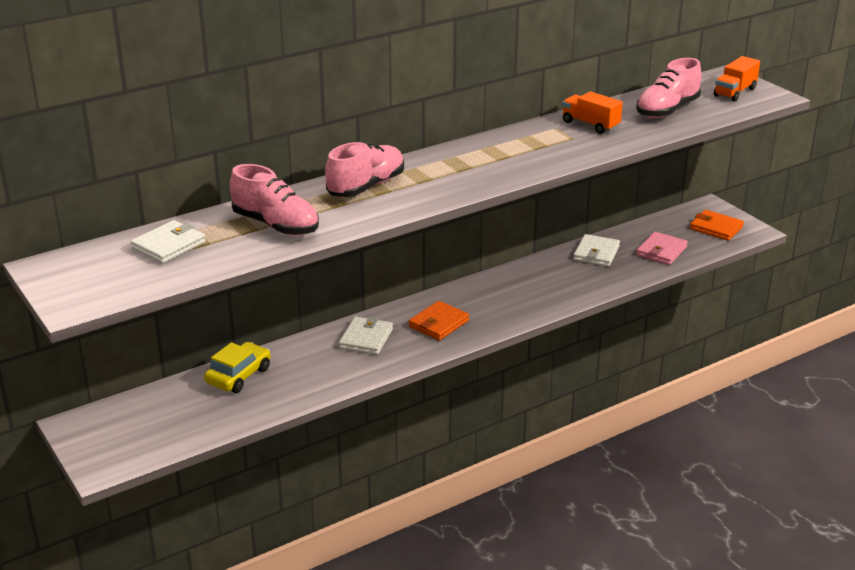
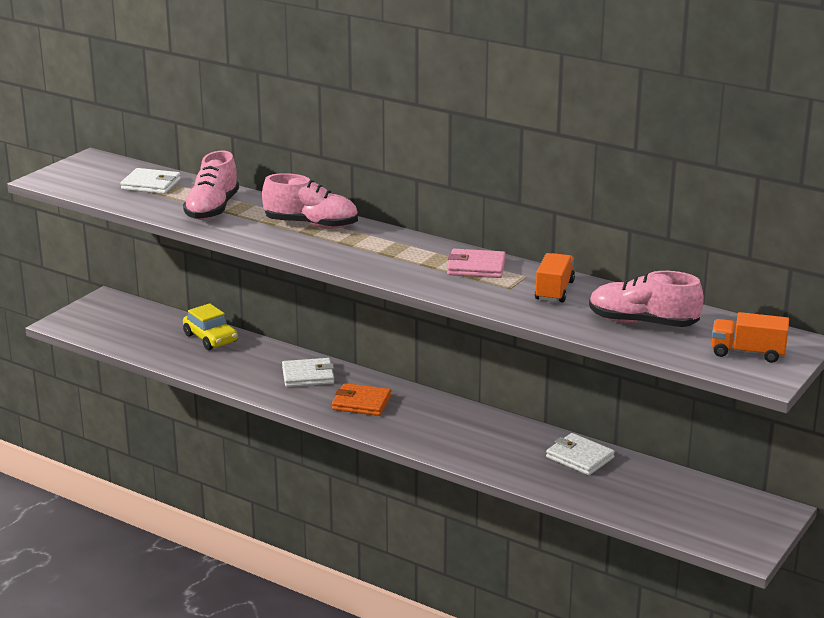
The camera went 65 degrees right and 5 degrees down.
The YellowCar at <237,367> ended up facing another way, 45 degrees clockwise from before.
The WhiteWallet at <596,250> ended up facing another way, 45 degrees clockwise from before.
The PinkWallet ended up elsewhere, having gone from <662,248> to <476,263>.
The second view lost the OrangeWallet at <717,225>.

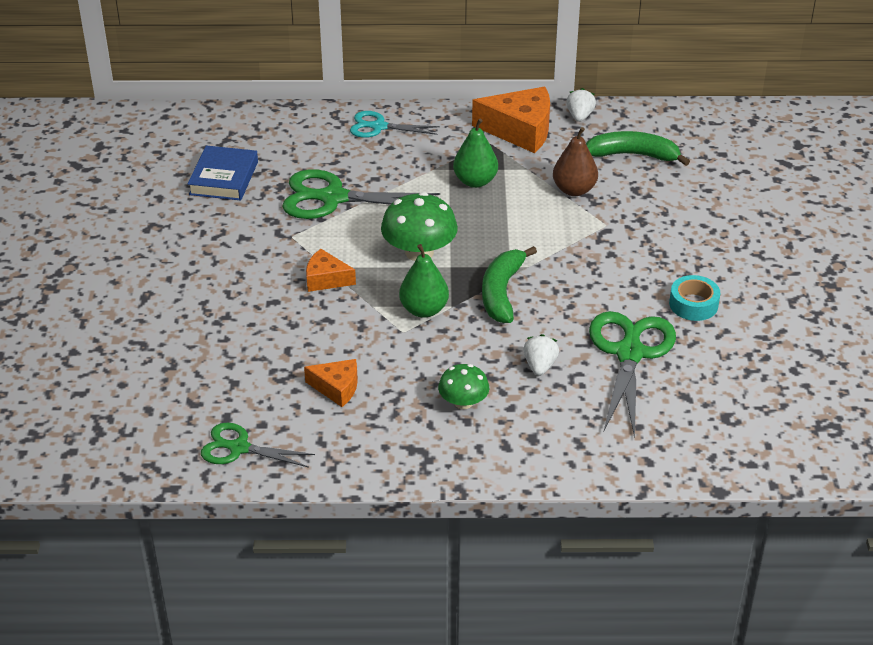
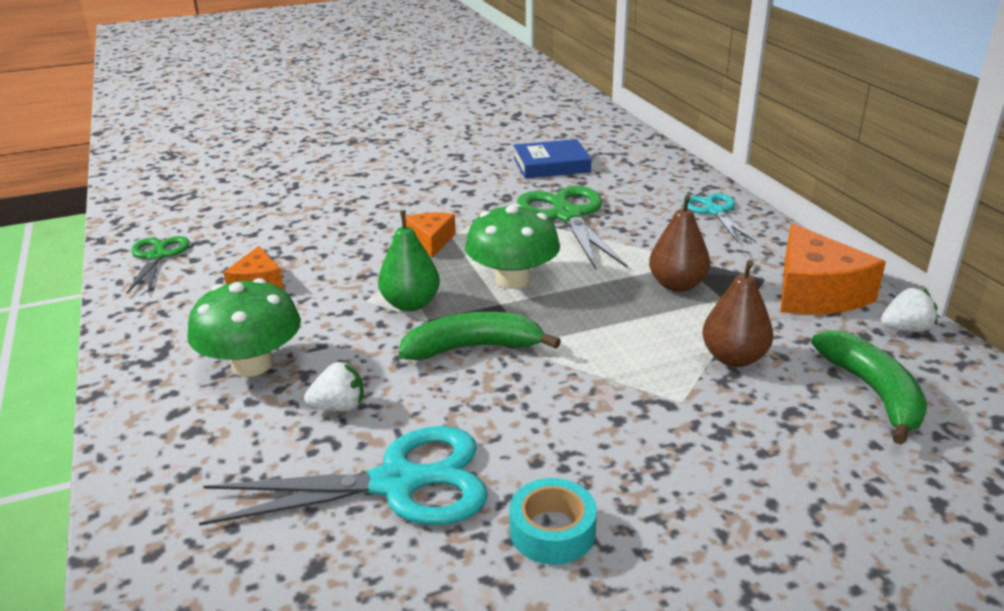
The camera went 70 degrees right and 10 degrees down.
The size of the GreenMushroom at <463,386> changed by a factor of 1.66.
What was the GreenPear at <475,153> turned into the BrownPear at <679,243>.
What was the GreenScissors at <632,374> turned into the TurquoiseScissors at <343,476>.

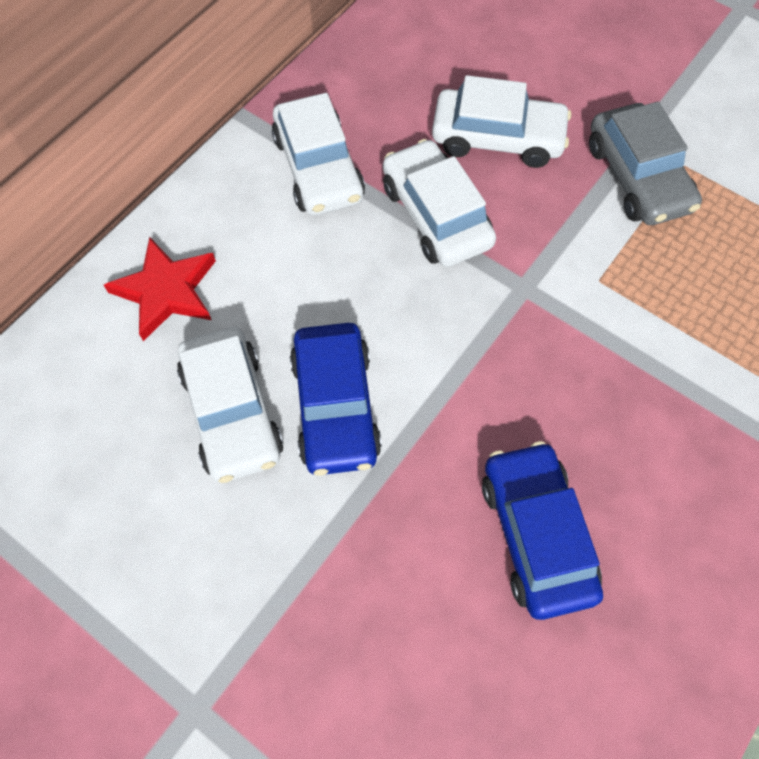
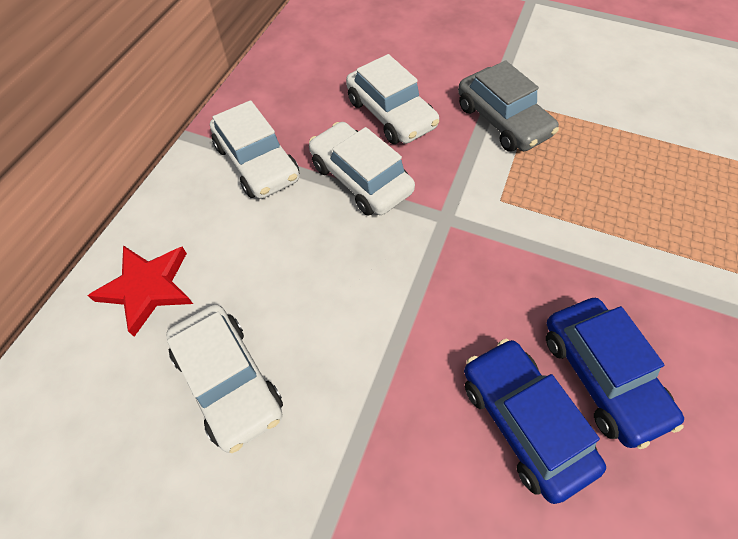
The camera went 15 degrees left and 5 degrees down.
The BlueCar ended up elsewhere, having gone from <336,399> to <615,373>.
The WhiteCar at <501,121> ended up facing another way, 60 degrees clockwise from before.

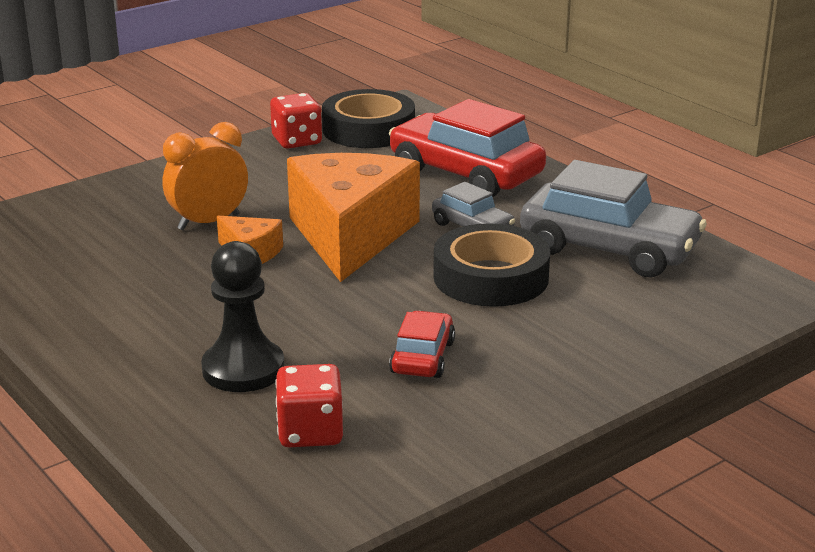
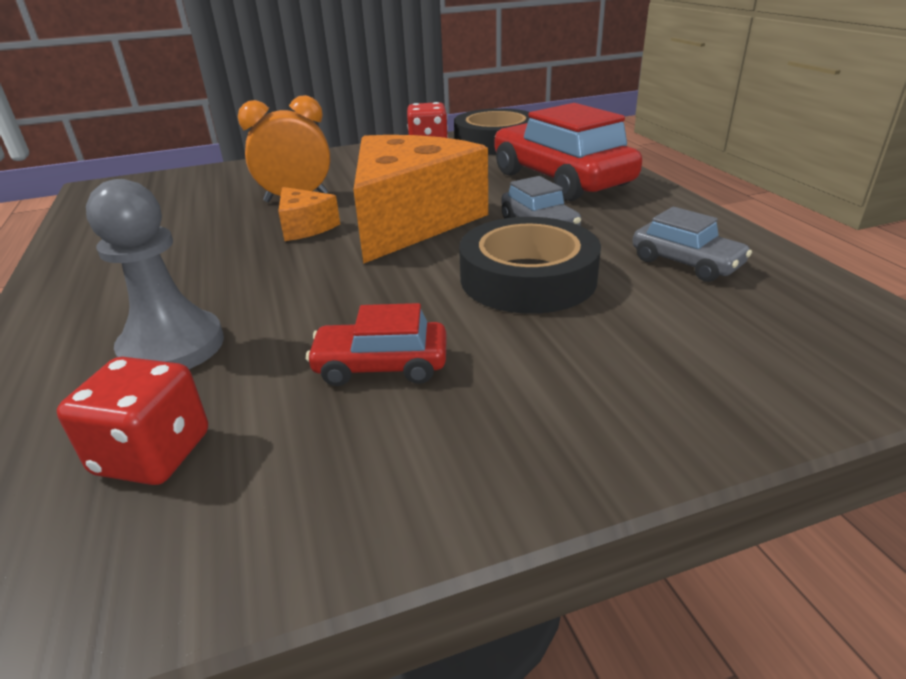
The camera went 20 degrees right and 5 degrees up.
What was the BlackPawn at <243,316> turned into the GreyPawn at <155,274>.
The RedCar at <422,344> ended up facing another way, 120 degrees counterclockwise from before.
The size of the GreyCar at <613,218> changed by a factor of 0.51.

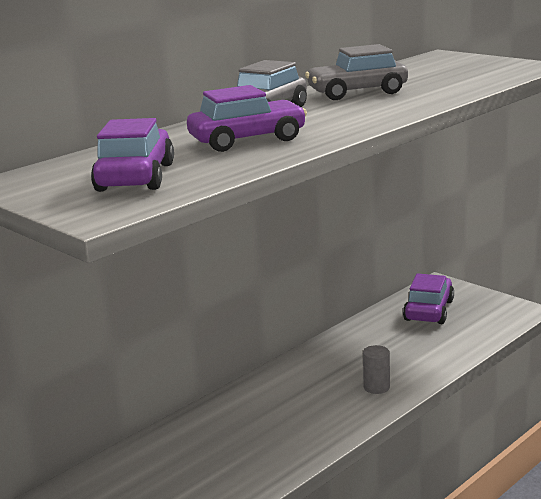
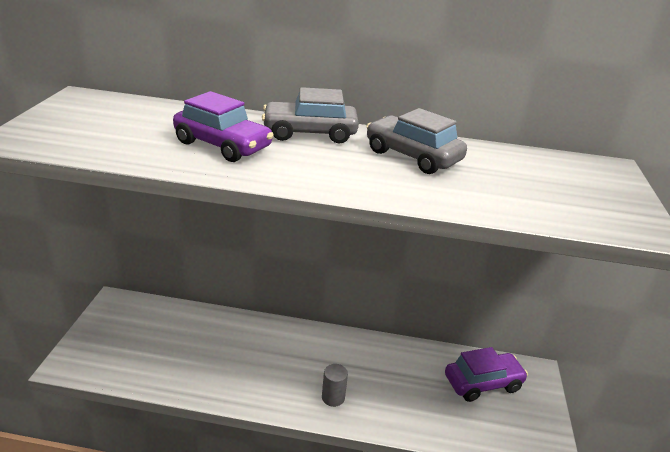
The camera went 50 degrees right and 10 degrees up.
The second view lost the PurpleCar at <132,155>.

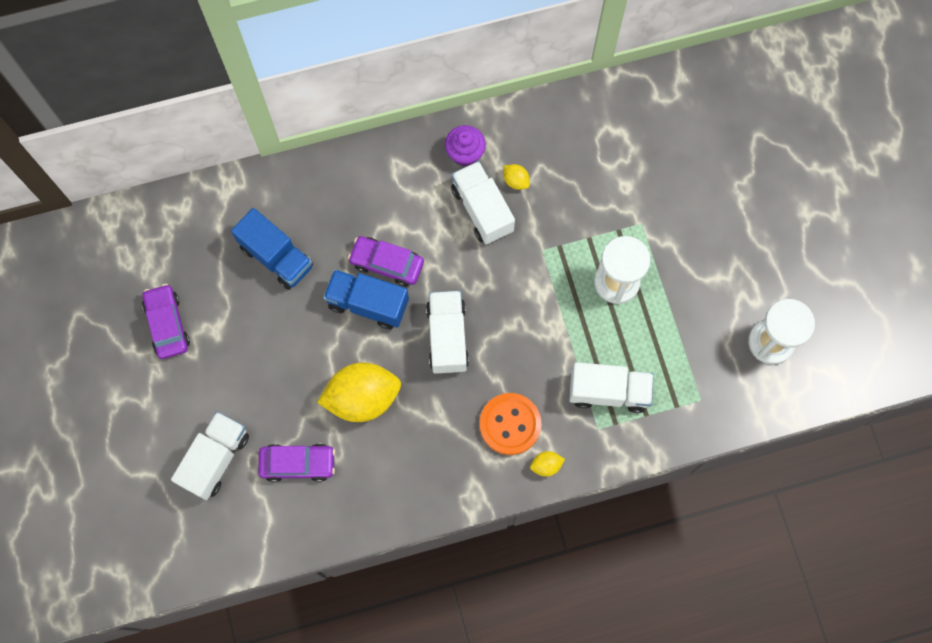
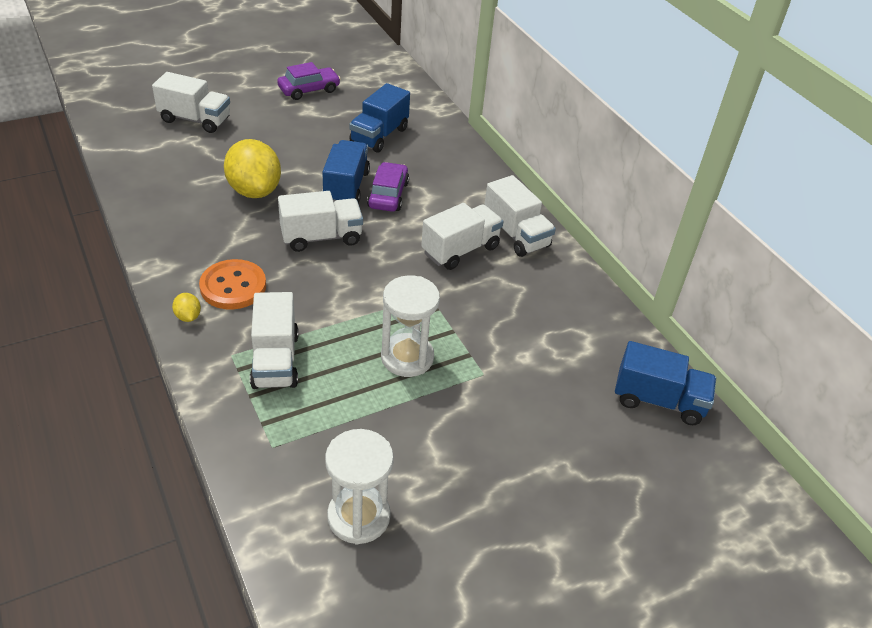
The camera went 75 degrees right and 30 degrees down.
The second view lost the PurpleCar at <296,463>.
Where the PurpleCupcake stood at <465,145>, the WhiteTruck came to stand at <520,216>.
The second view lost the YellowLemon at <516,177>.
The second view gained the BlueTruck at <665,383>.

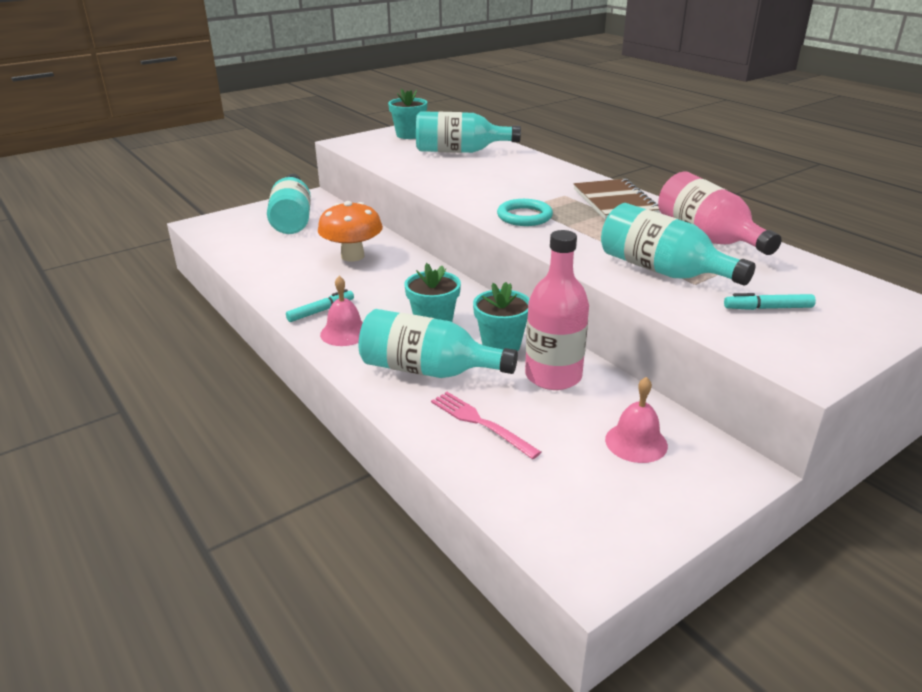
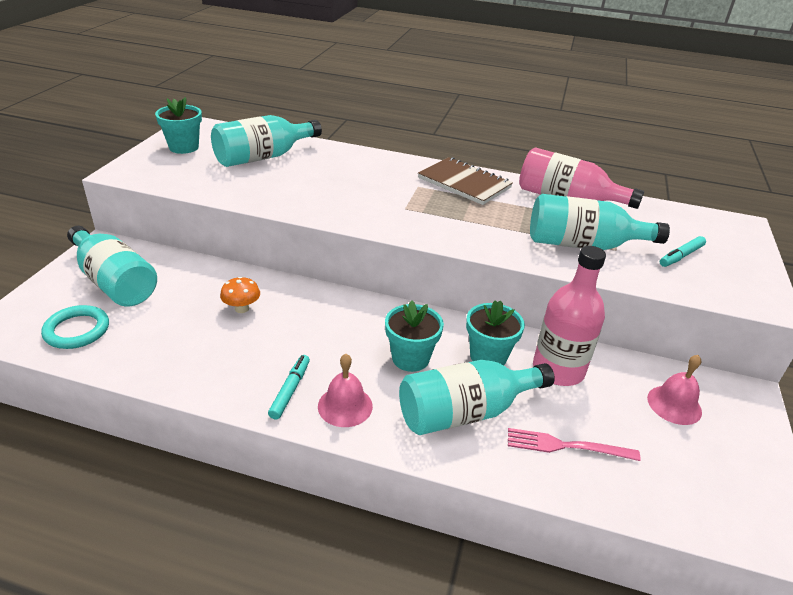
The camera went 40 degrees left and 5 degrees up.
The size of the OrangeMushroom at <350,231> changed by a factor of 0.54.
The TurquoiseRing ended up elsewhere, having gone from <525,212> to <75,327>.

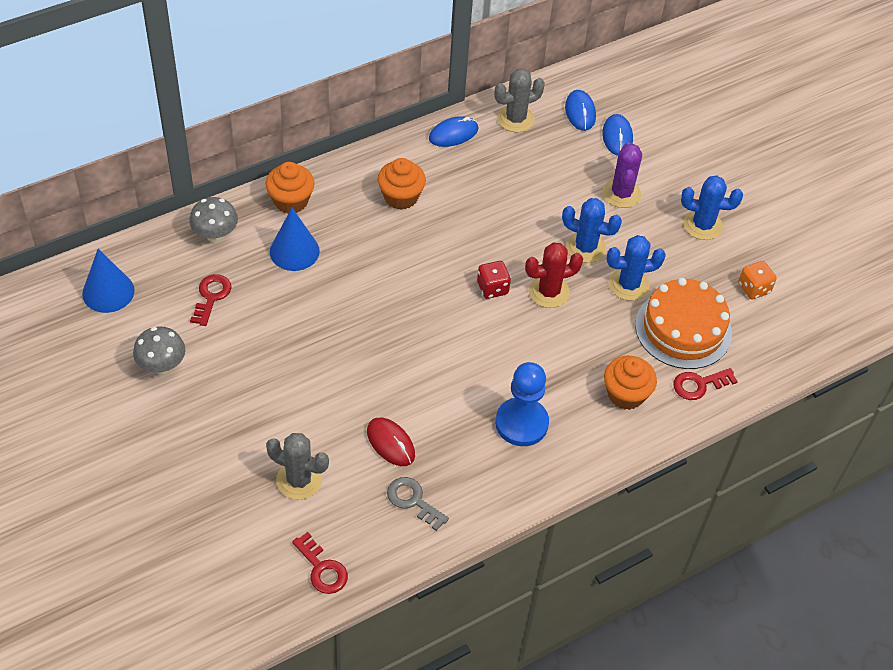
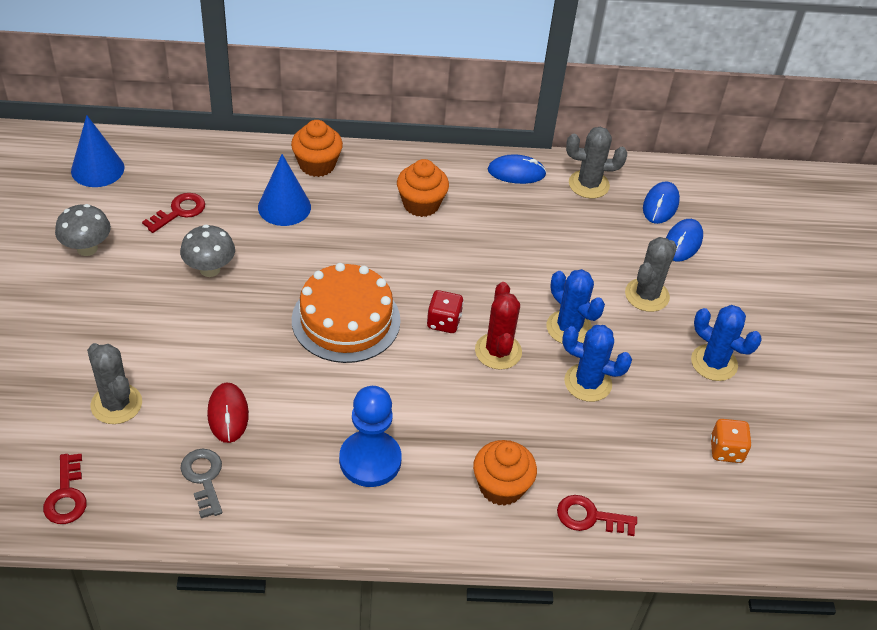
The camera went 30 degrees right and 5 degrees down.
The GreyMushroom ended up elsewhere, having gone from <213,220> to <207,251>.
The RedCactus at <554,275> ended up facing another way, 75 degrees clockwise from before.
What was the PurpleCactus at <622,175> turned into the GreyCactus at <651,274>.
The OrangeCake ended up elsewhere, having gone from <683,323> to <346,313>.

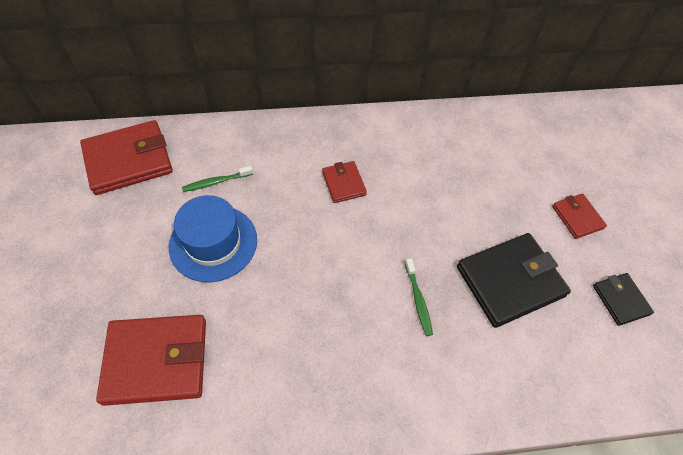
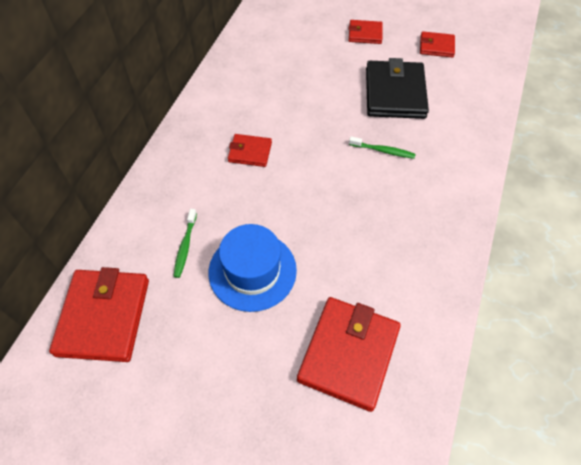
The camera went 60 degrees left and 0 degrees up.
What was the BlackWallet at <623,299> turned into the RedWallet at <437,45>.

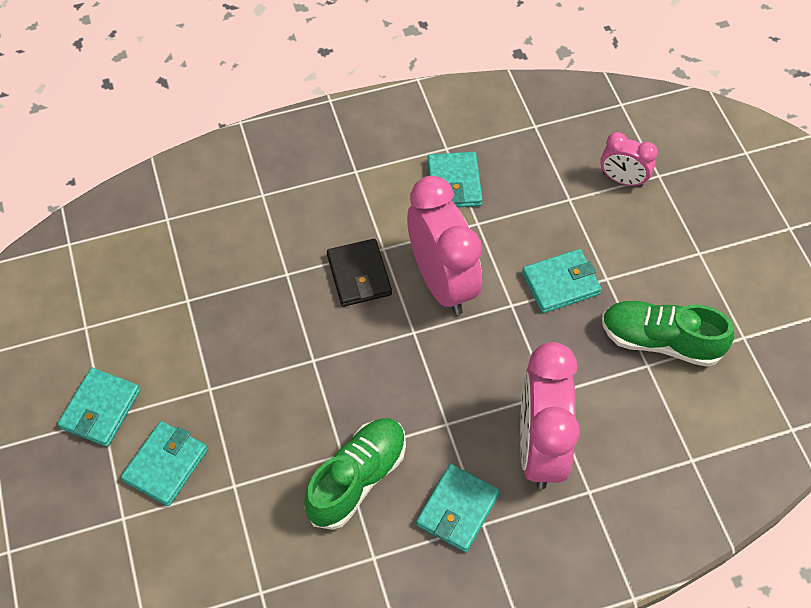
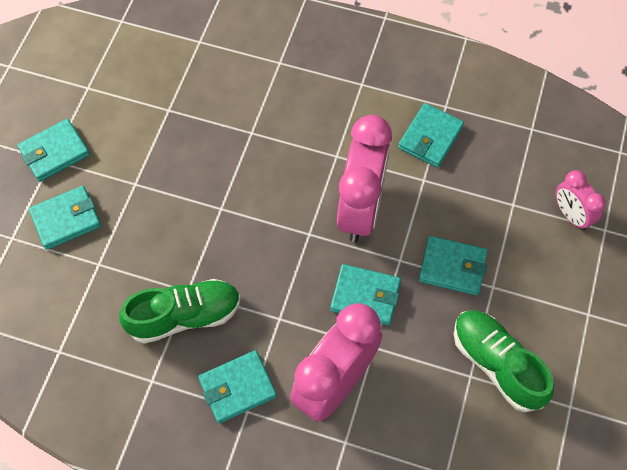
The camera went 35 degrees right and 5 degrees up.
The second view lost the BlackWallet at <359,273>.
The second view gained the TurquoiseWallet at <365,294>.

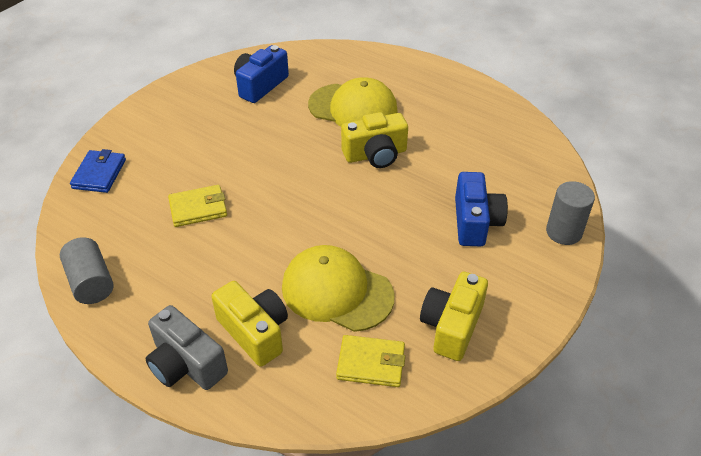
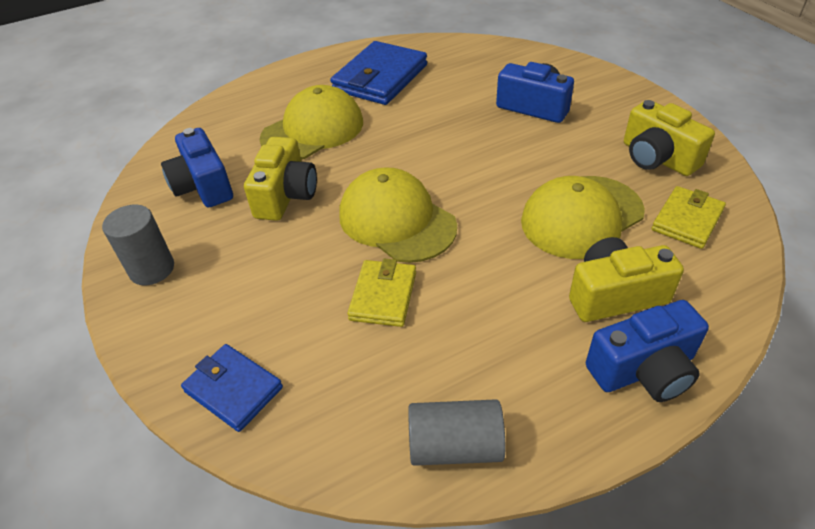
The camera went 60 degrees left and 0 degrees up.
What was the GreyCamera at <187,347> turned into the BlueCamera at <647,351>.
The YellowCamera ended up elsewhere, having gone from <374,140> to <280,179>.
The GreyCylinder ended up elsewhere, having gone from <570,213> to <138,245>.
The second view gained the BlueWallet at <378,73>.
The second view gained the YellowCap at <398,215>.

